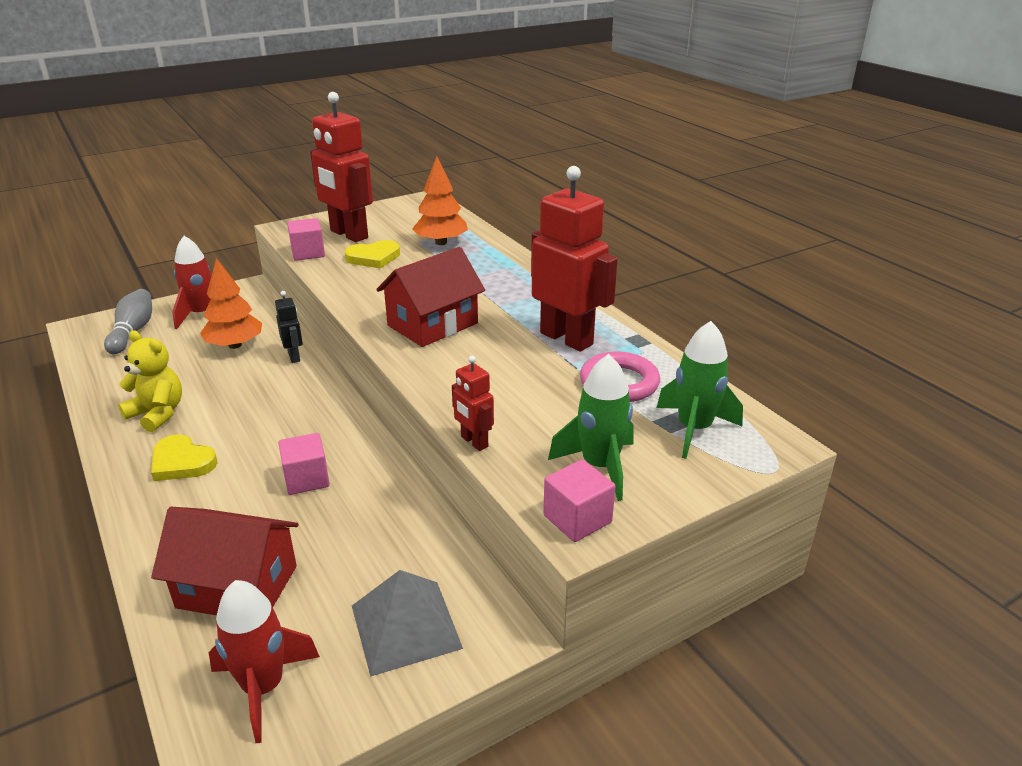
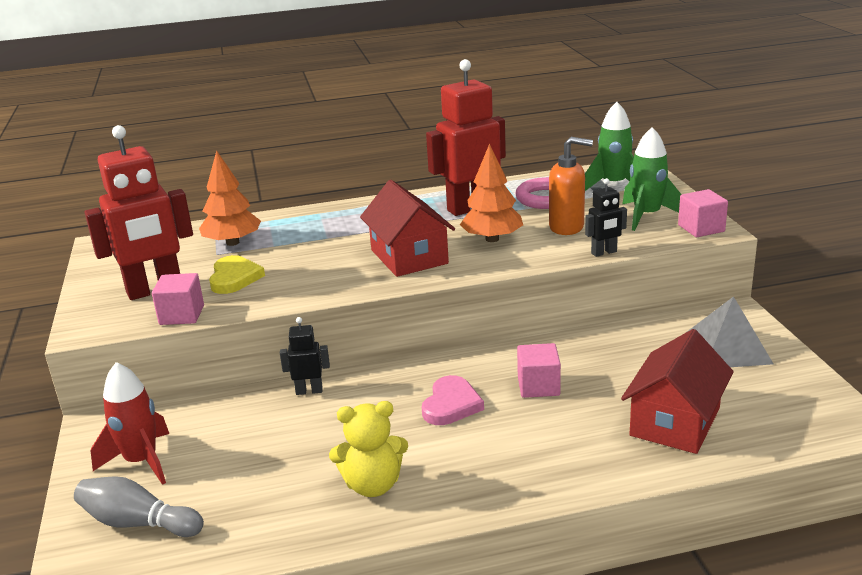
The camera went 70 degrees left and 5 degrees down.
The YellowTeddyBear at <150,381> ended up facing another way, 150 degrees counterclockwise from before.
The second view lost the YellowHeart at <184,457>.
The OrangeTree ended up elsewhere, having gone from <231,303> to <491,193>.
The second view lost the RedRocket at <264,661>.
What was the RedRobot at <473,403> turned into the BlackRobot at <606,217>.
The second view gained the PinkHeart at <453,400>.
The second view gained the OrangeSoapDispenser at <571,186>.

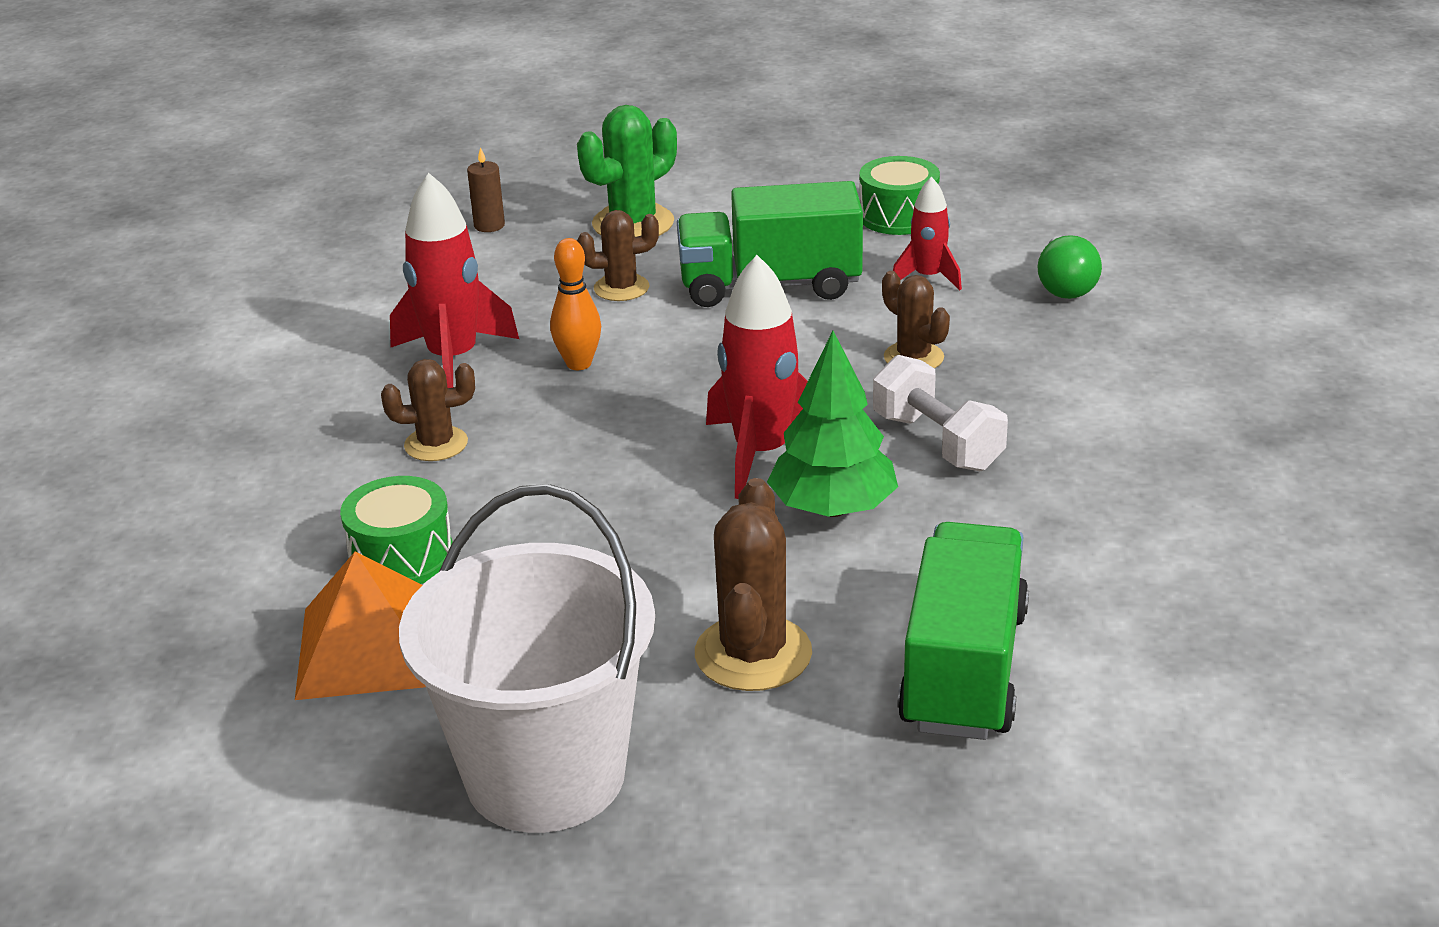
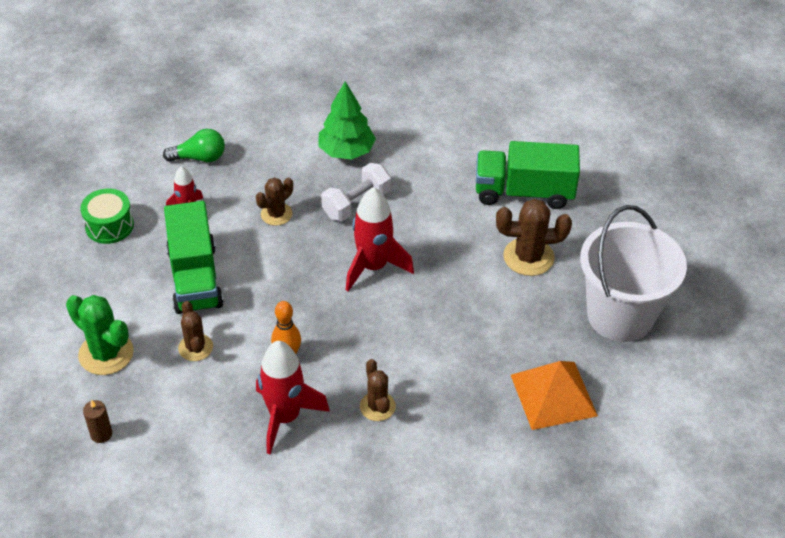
The camera went 100 degrees left and 15 degrees up.
The second view lost the GreenDrum at <396,530>.
The GreenTree ended up elsewhere, having gone from <832,424> to <347,120>.

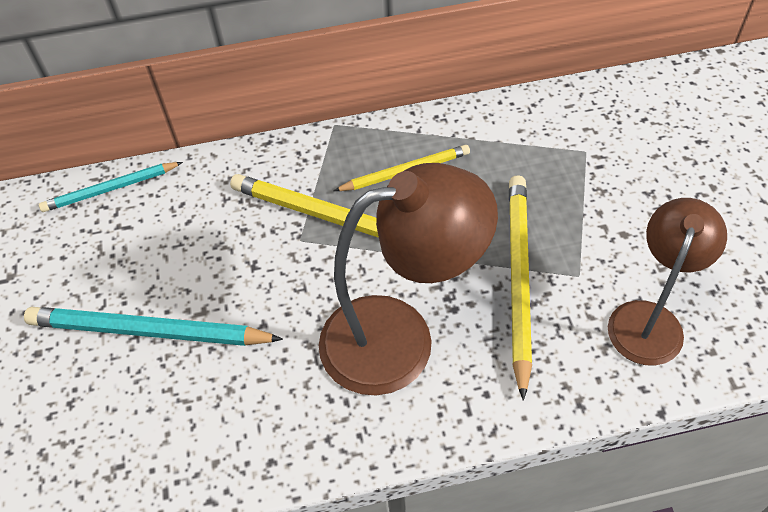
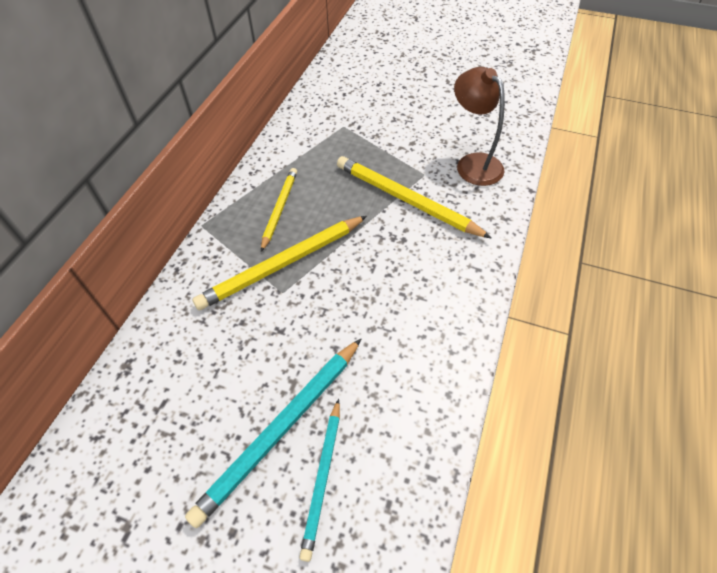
The camera went 60 degrees left and 0 degrees up.
The TurquoisePencil ended up elsewhere, having gone from <111,187> to <320,480>.
The second view lost the BrownLamp at <408,279>.

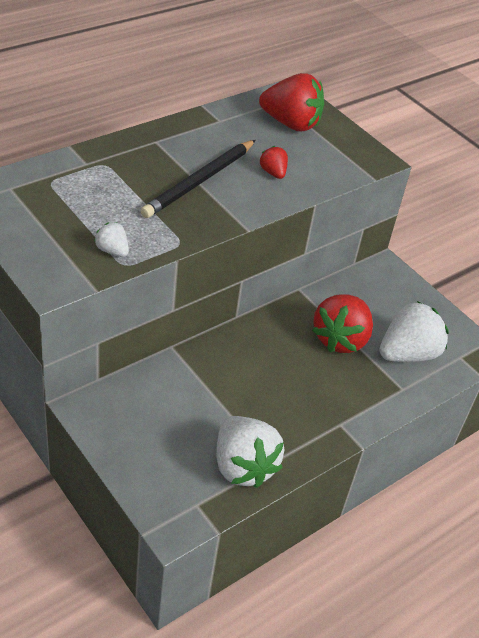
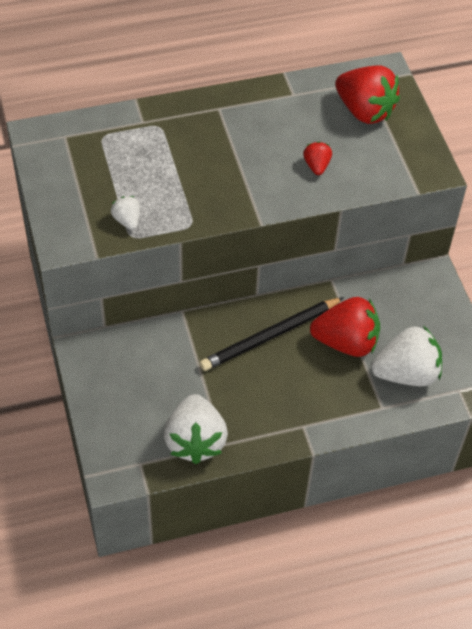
The camera went 25 degrees right and 10 degrees up.
The BlackPencil ended up elsewhere, having gone from <198,179> to <272,334>.
The RedStrawberry at <342,324> ended up facing another way, 135 degrees counterclockwise from before.

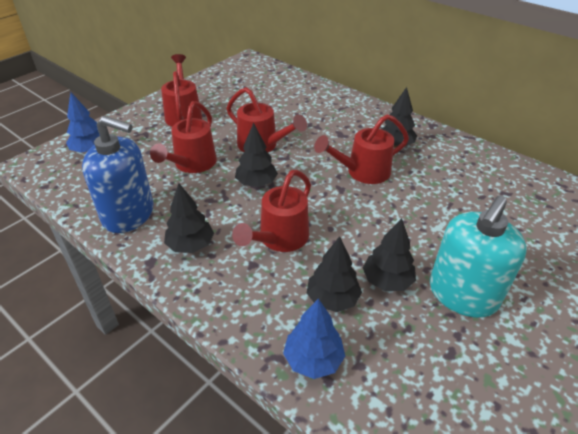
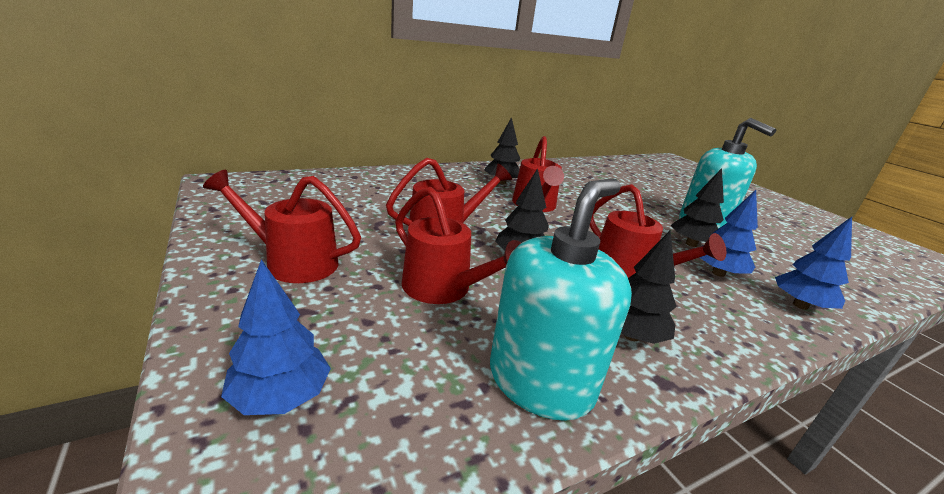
The camera went 70 degrees left and 15 degrees down.
What was the BlueSoapDispenser at <117,174> turned into the TurquoiseSoapDispenser at <561,300>.
What was the BlackTree at <334,274> turned into the BlueTree at <728,233>.

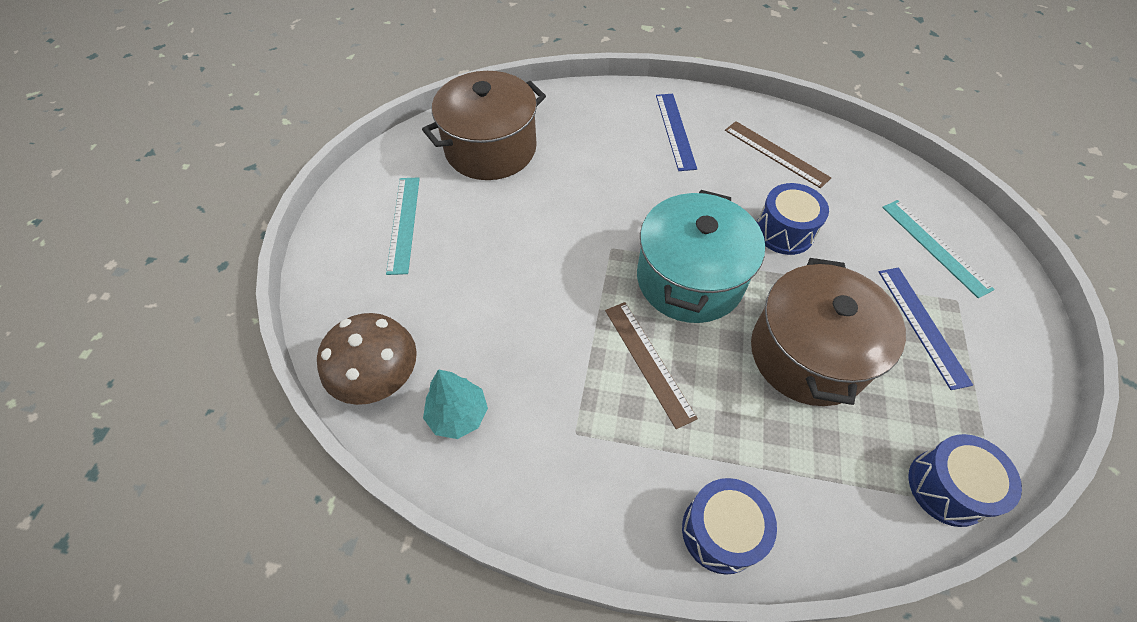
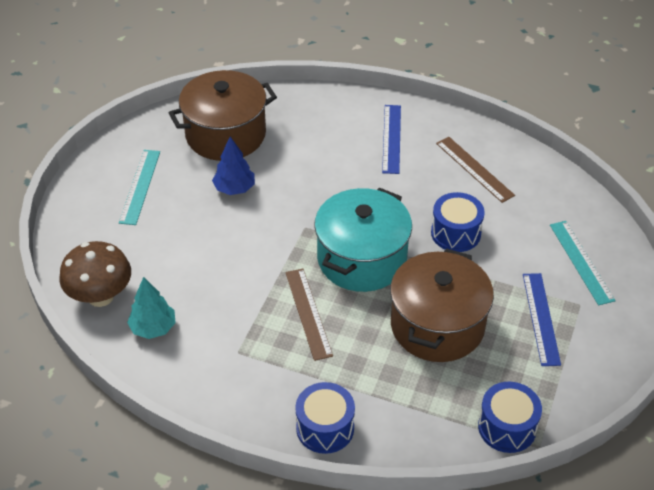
The camera went 10 degrees right and 10 degrees down.
The second view gained the BlueTree at <233,166>.

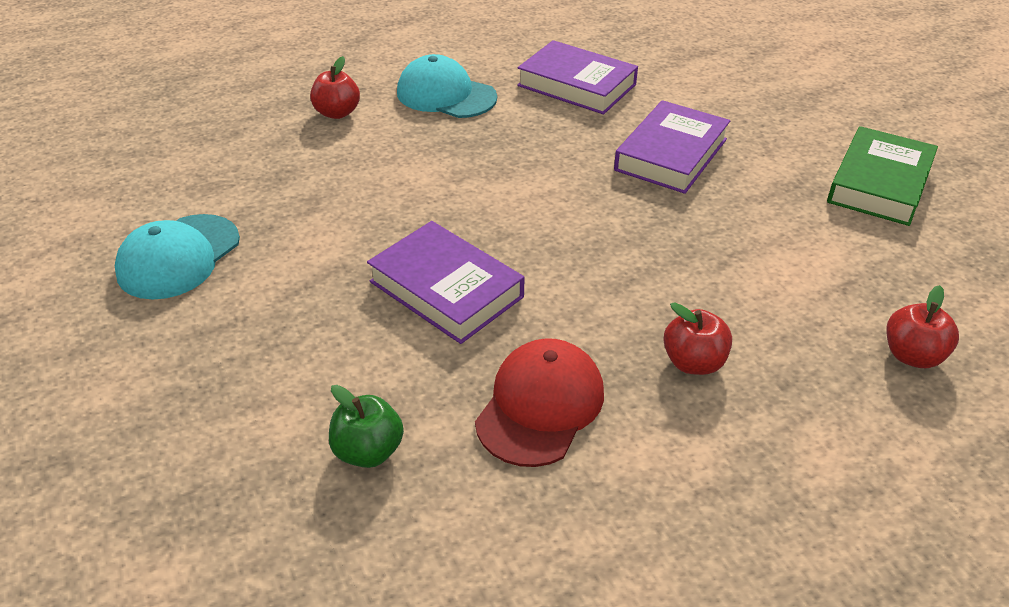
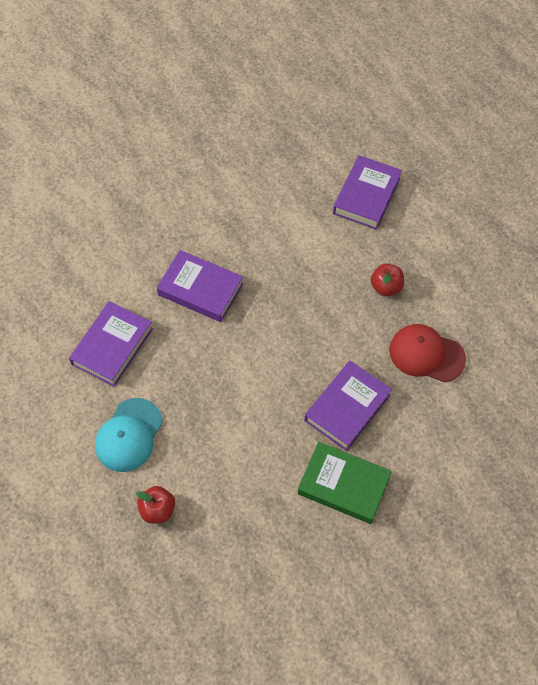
The camera went 95 degrees left and 20 degrees up.
The second view lost the TurquoiseCap at <177,256>.
The second view lost the GreenApple at <366,426>.
The GreenBook ended up elsewhere, having gone from <882,176> to <345,483>.
Where the RedApple stood at <922,326>, the PurpleBook came to stand at <367,192>.

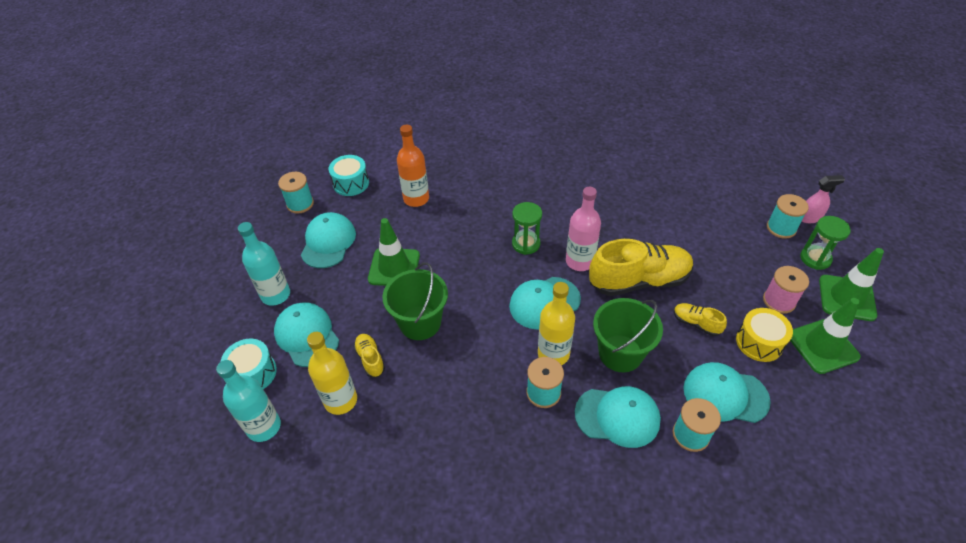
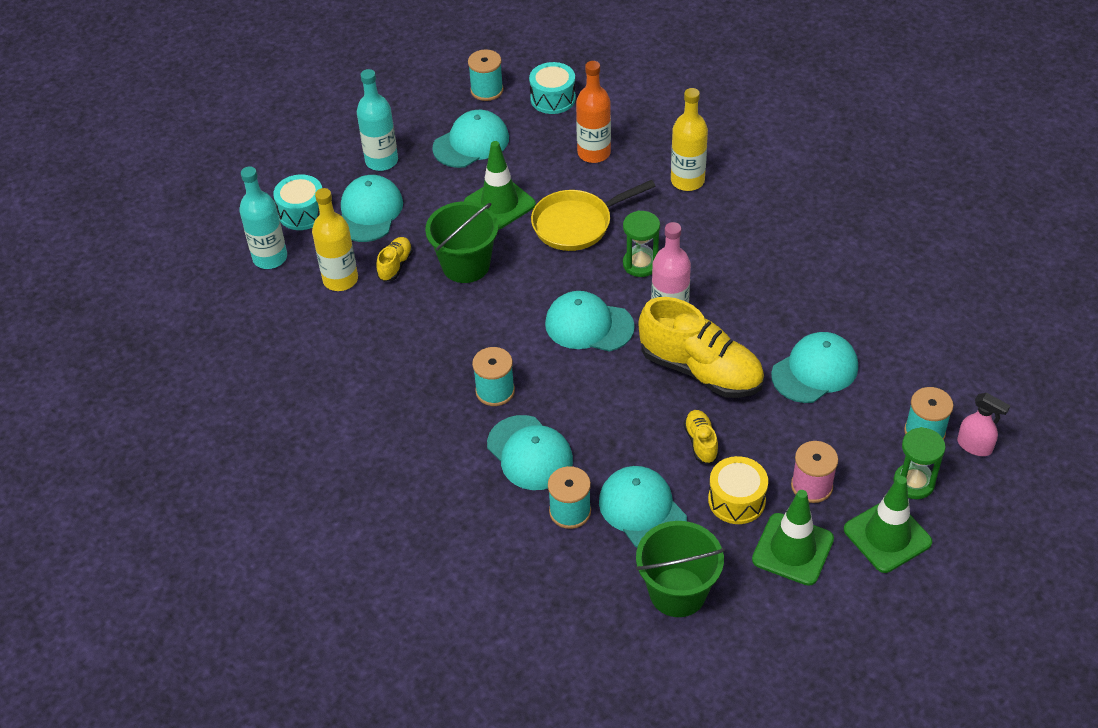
The camera went 45 degrees right and 0 degrees up.
The YellowBottle ended up elsewhere, having gone from <556,323> to <689,139>.
The GreenBucket ended up elsewhere, having gone from <628,335> to <680,569>.
The second view gained the YellowPan at <593,215>.
The second view gained the TurquoiseCap at <814,367>.

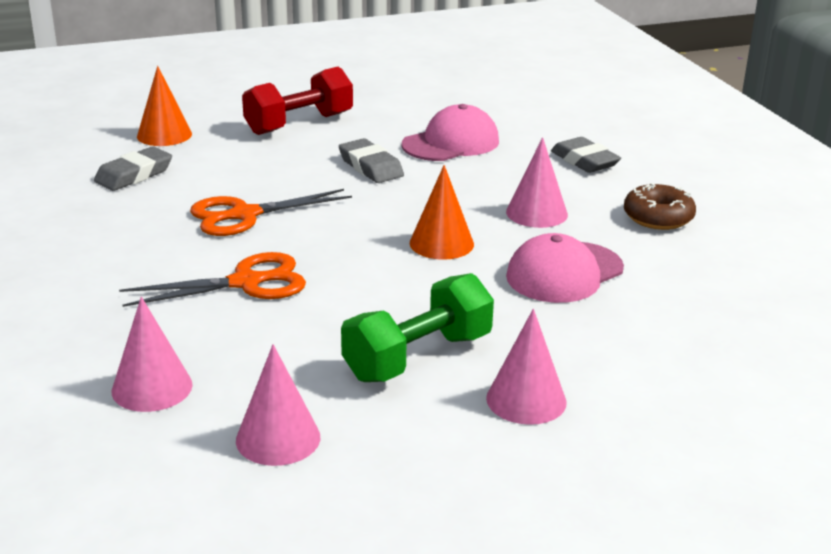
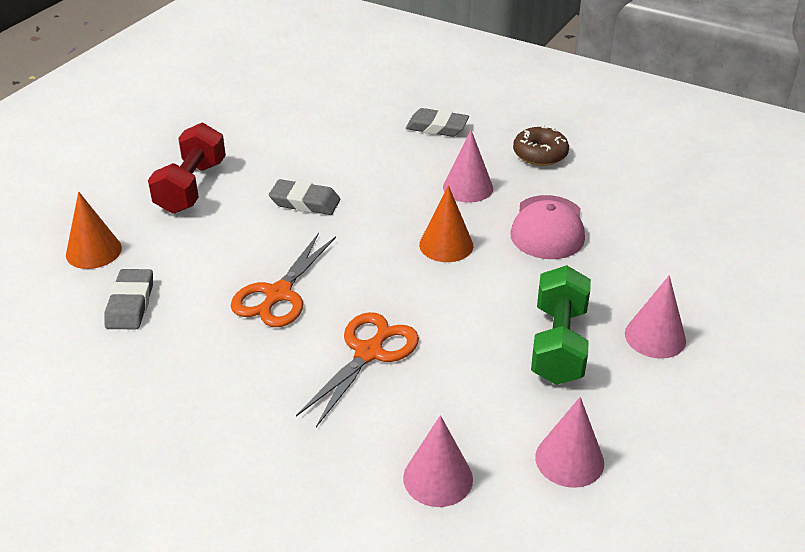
The camera went 40 degrees left and 10 degrees up.
The second view lost the PinkCap at <450,132>.

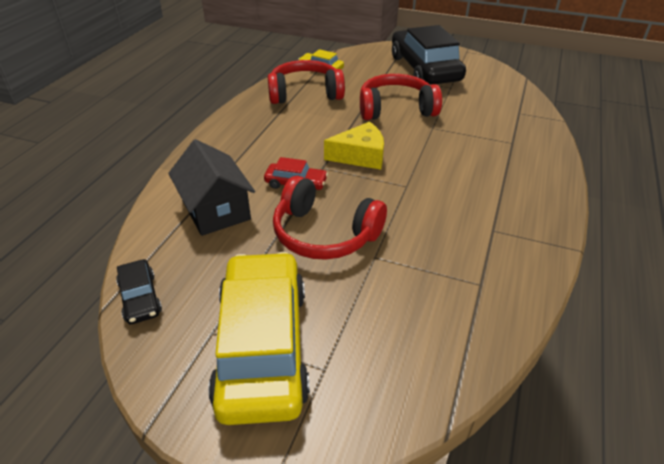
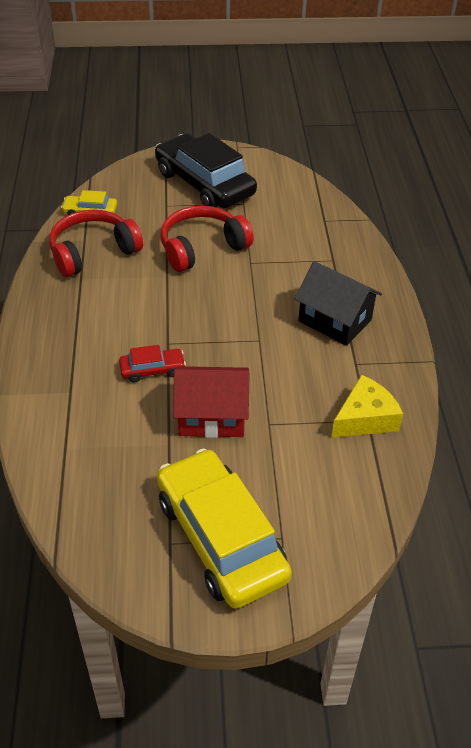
The camera went 25 degrees left and 5 degrees up.
The second view lost the BlackCar at <139,291>.
The BlackHouse ended up elsewhere, having gone from <211,187> to <338,303>.
Where the RedHeadphones stood at <330,218>, the RedHouse came to stand at <211,402>.
The YellowCheese ended up elsewhere, having gone from <354,145> to <367,406>.

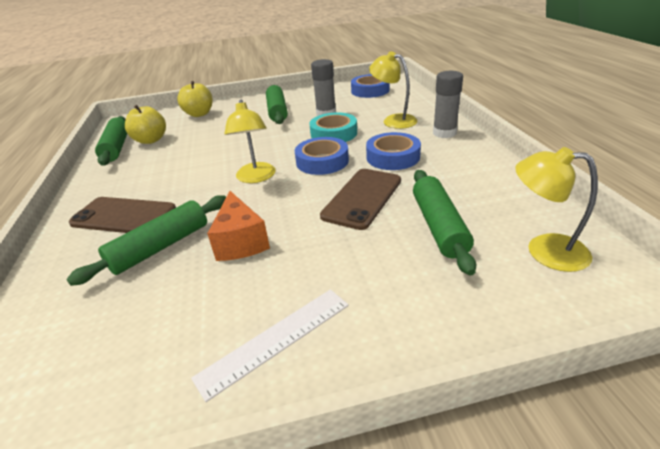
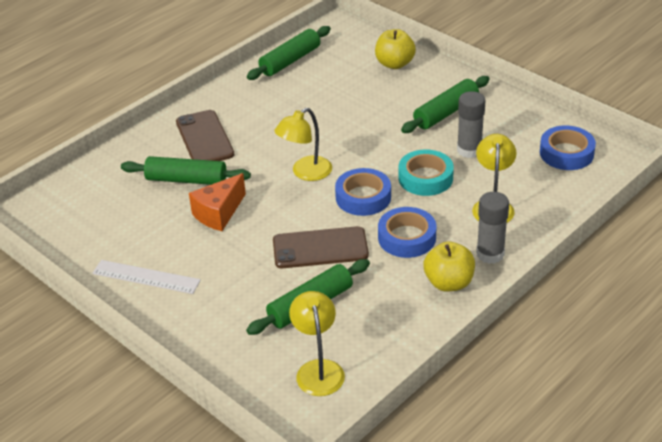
The camera went 55 degrees right and 5 degrees up.
The YellowApple ended up elsewhere, having gone from <145,124> to <449,266>.

